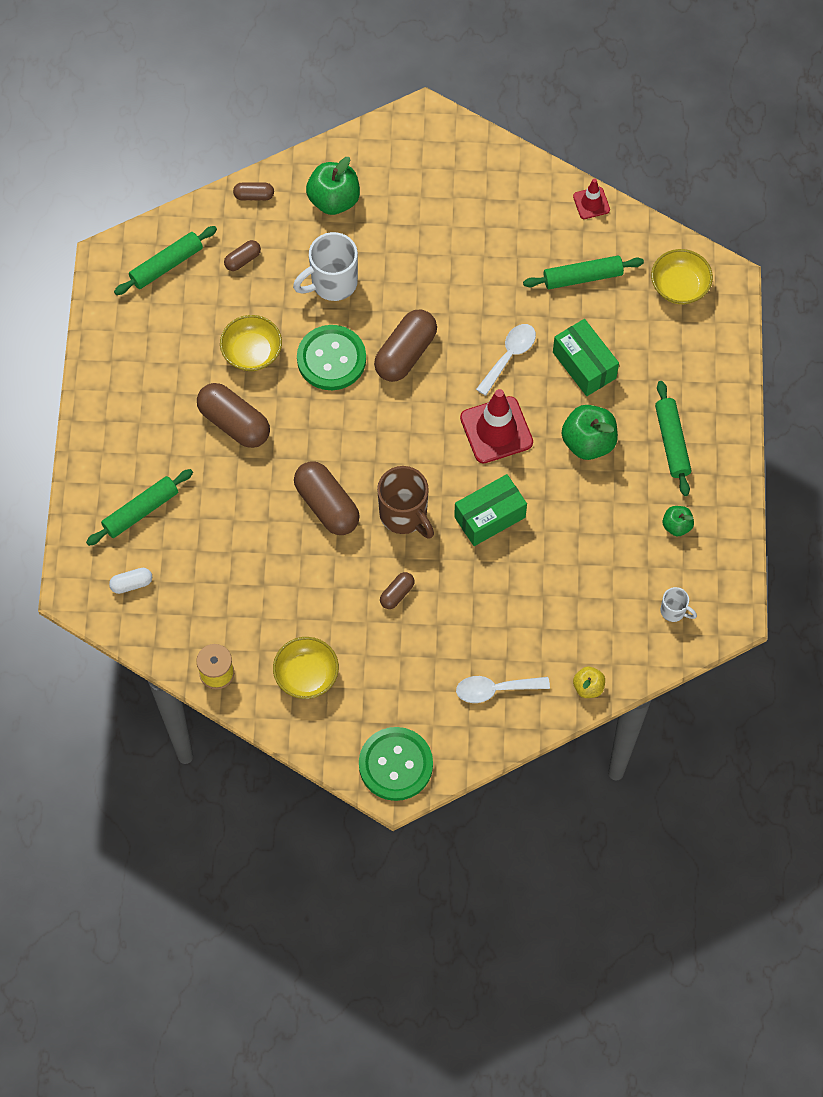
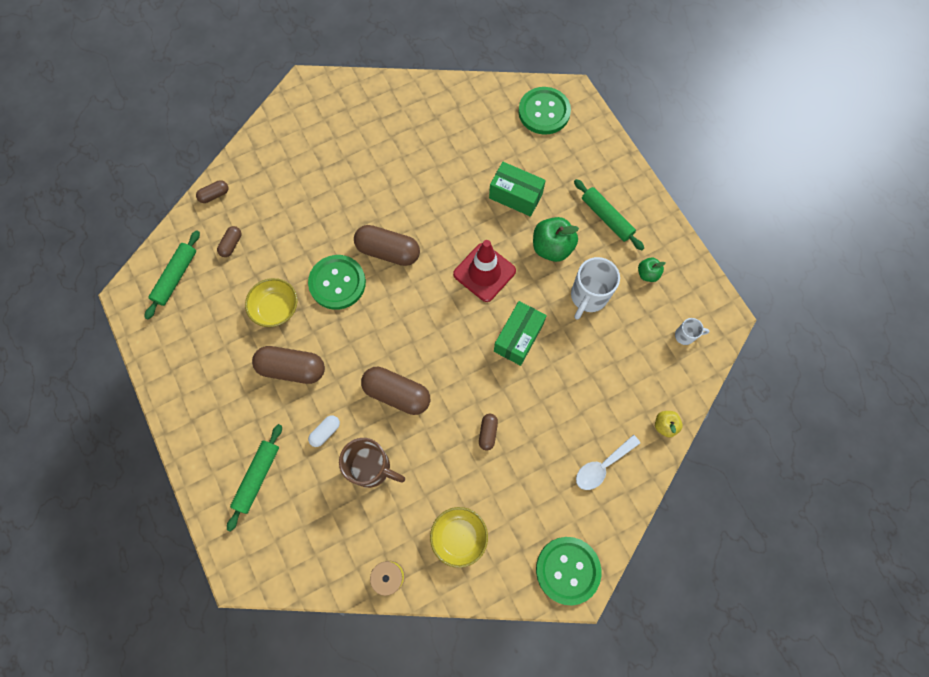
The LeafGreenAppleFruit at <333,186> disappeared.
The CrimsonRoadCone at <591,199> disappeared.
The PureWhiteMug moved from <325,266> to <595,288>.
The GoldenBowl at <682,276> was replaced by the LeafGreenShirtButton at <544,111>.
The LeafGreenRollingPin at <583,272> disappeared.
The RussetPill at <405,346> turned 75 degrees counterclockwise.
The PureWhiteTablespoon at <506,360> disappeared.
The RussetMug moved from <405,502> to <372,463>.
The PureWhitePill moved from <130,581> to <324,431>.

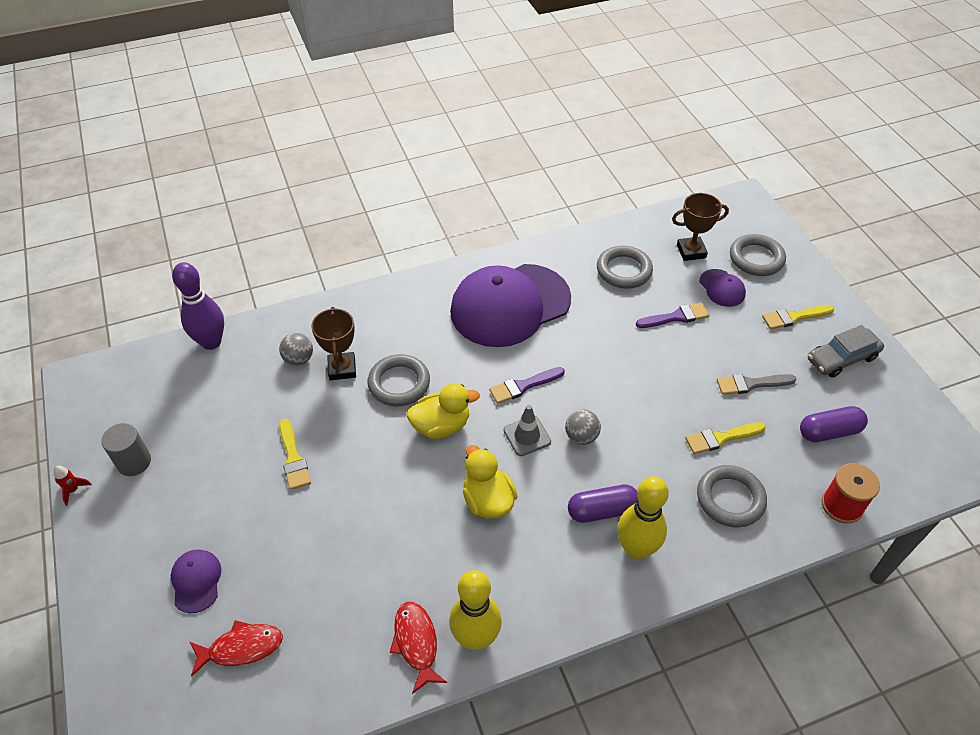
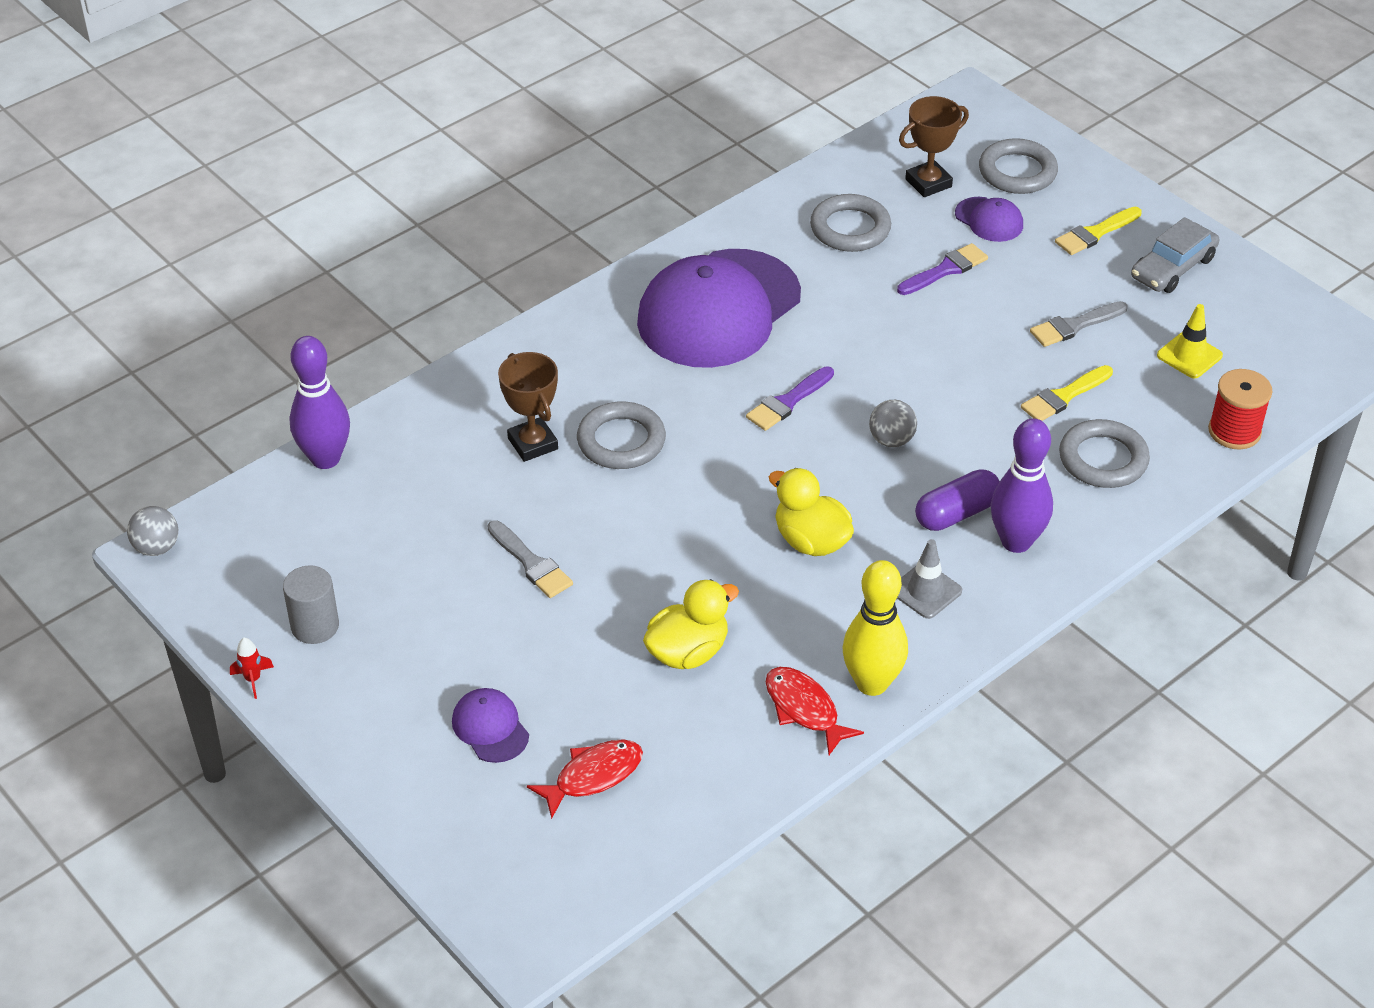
The GrayPlayBall moved from <296,349> to <152,531>.
The GoldenDuck moved from <443,411> to <691,624>.
The GrayRoadCone moved from <527,430> to <929,579>.
The PurplePill at <834,424> was replaced by the GoldenRoadCone at <1190,341>.
The GoldenPaintBrush at <295,454> became the GrayPaintBrush at <530,559>.
The GoldenSkittle at <643,518> became the PurpleSkittle at <1022,485>.

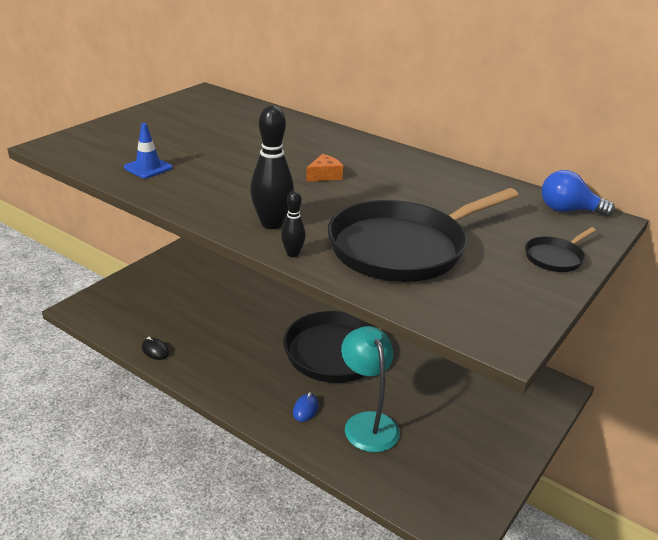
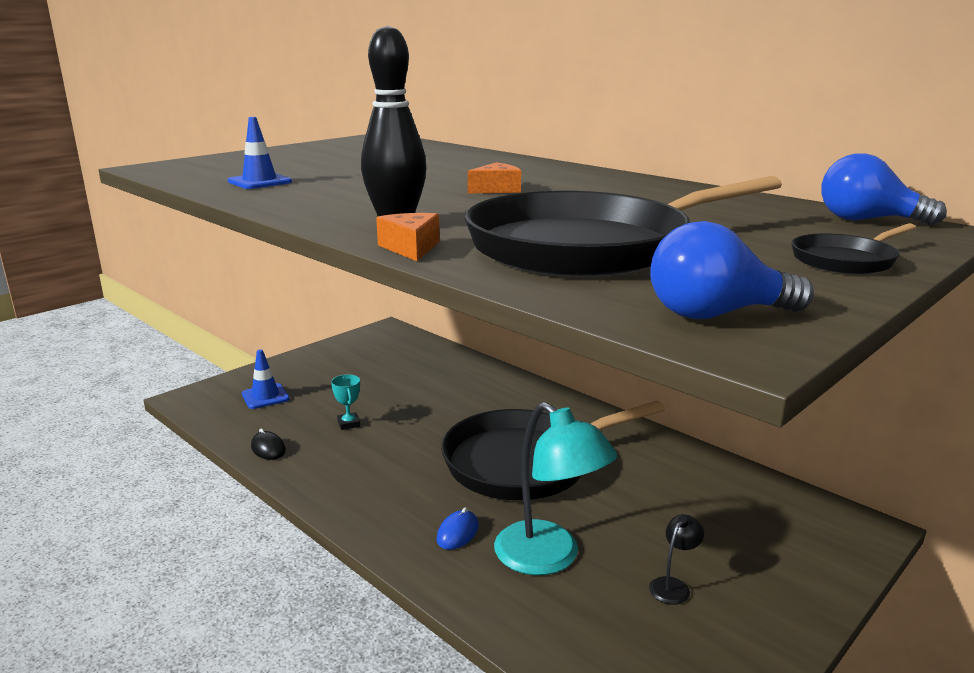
The EbonySkittle at <293,224> was replaced by the OrangeCheeseWedge at <408,237>.
The AquaLamp at <370,389> turned 150 degrees clockwise.
The RoyalBlueLightbulb at <732,270> appeared.
The RoyalBlueRoadCone at <266,379> appeared.
The AquaAwardCup at <346,402> appeared.
The EbonyLamp at <676,559> appeared.

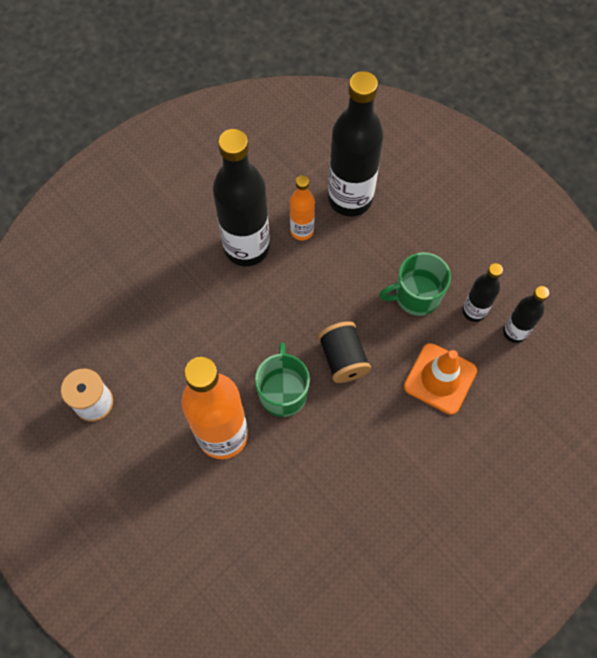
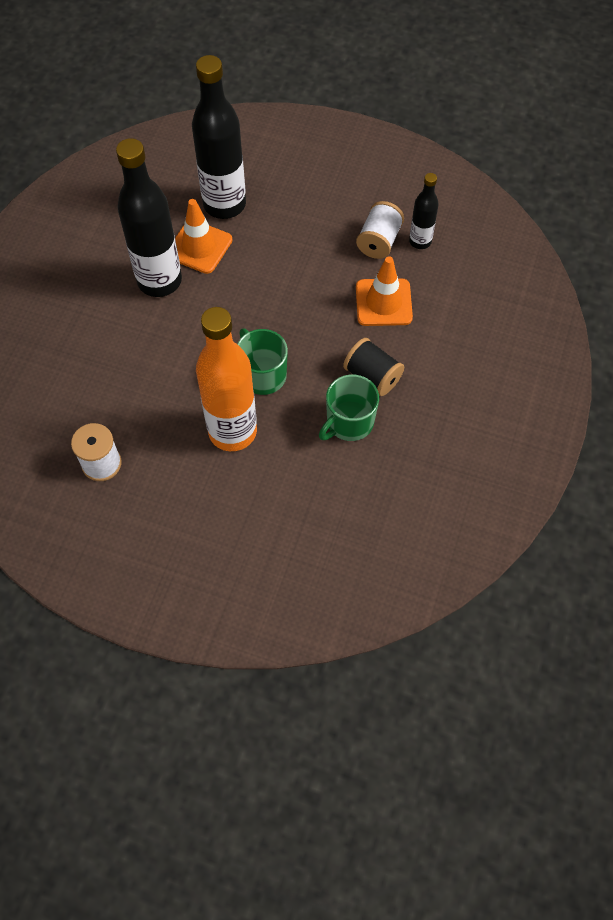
The OrangeFlask at <302,207> was replaced by the OrangeRoadCone at <204,236>.
The LeafGreenMug moved from <415,284> to <349,408>.
The EbonyFlask at <482,292> was replaced by the PureWhiteBobbin at <380,230>.
The EbonyBobbin moved from <344,352> to <373,367>.

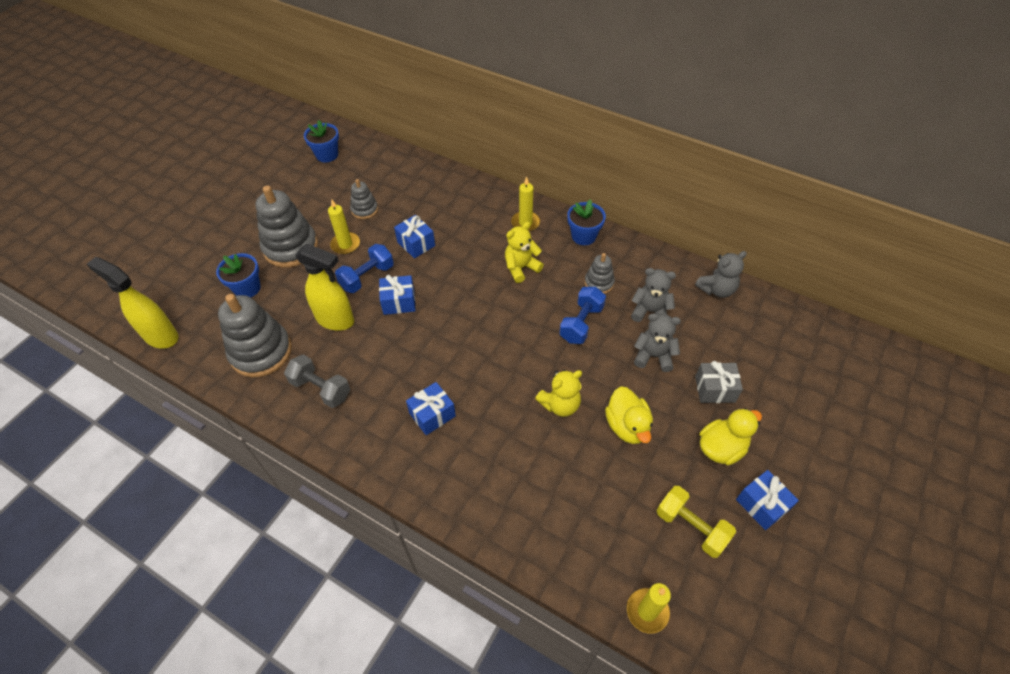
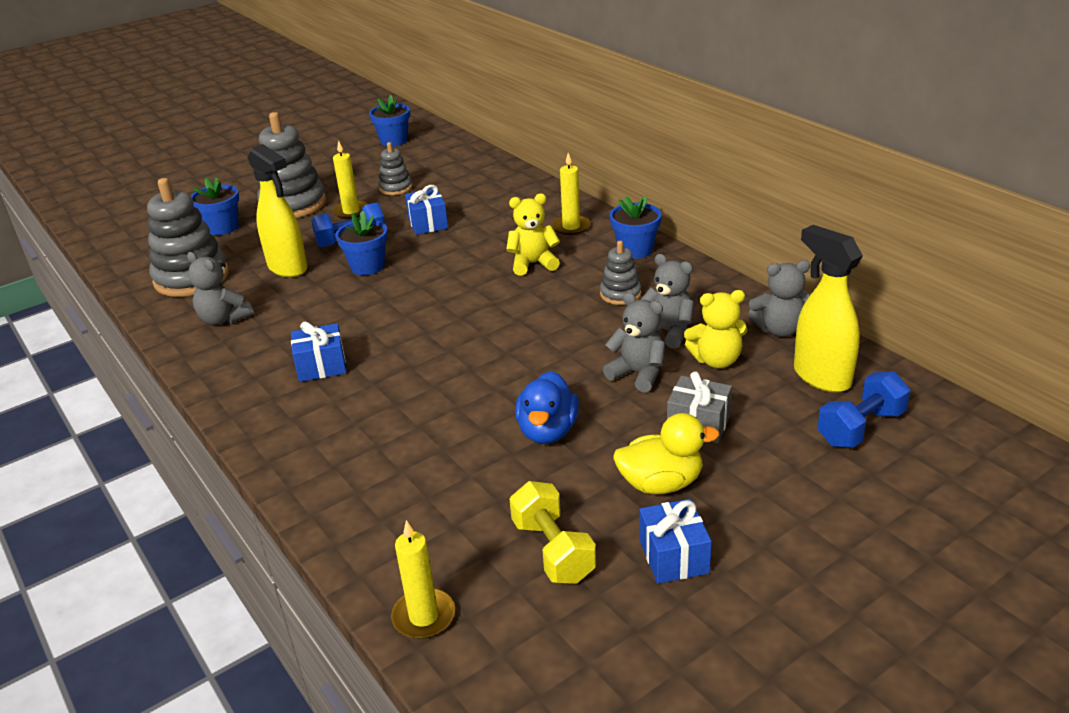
The GoldenSprayCleaner moved from <132,303> to <828,309>.
The RoyalBlueWrappedGift at <397,295> was replaced by the RoyalBluePlantPot at <361,243>.
The RoyalBlueDumbbell moved from <582,315> to <864,409>.
The GrayDumbbell at <317,381> was replaced by the GrayTeddyBear at <220,288>.
The GoldenTeddyBear moved from <558,393> to <715,329>.
The GoldenDuck at <629,415> became the RoyalBlueDuck at <547,407>.

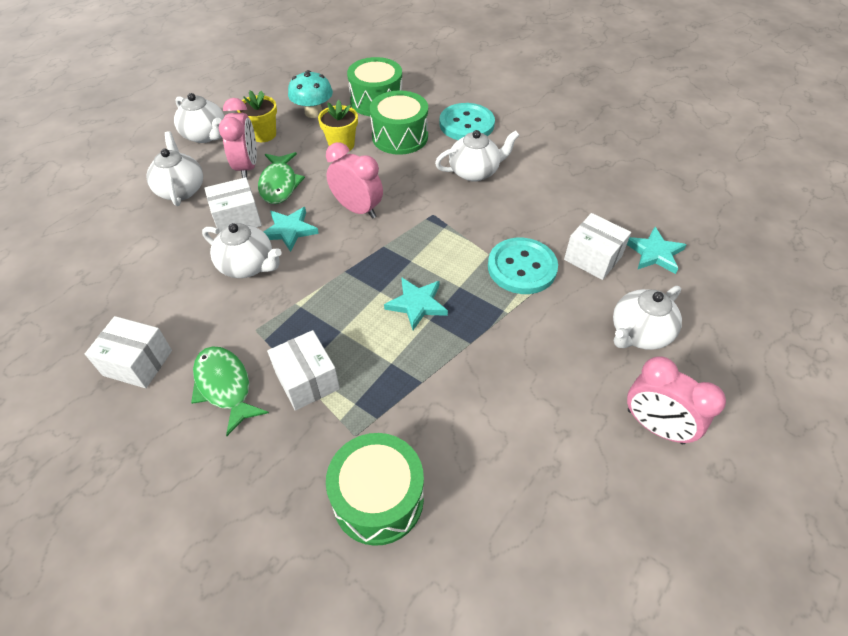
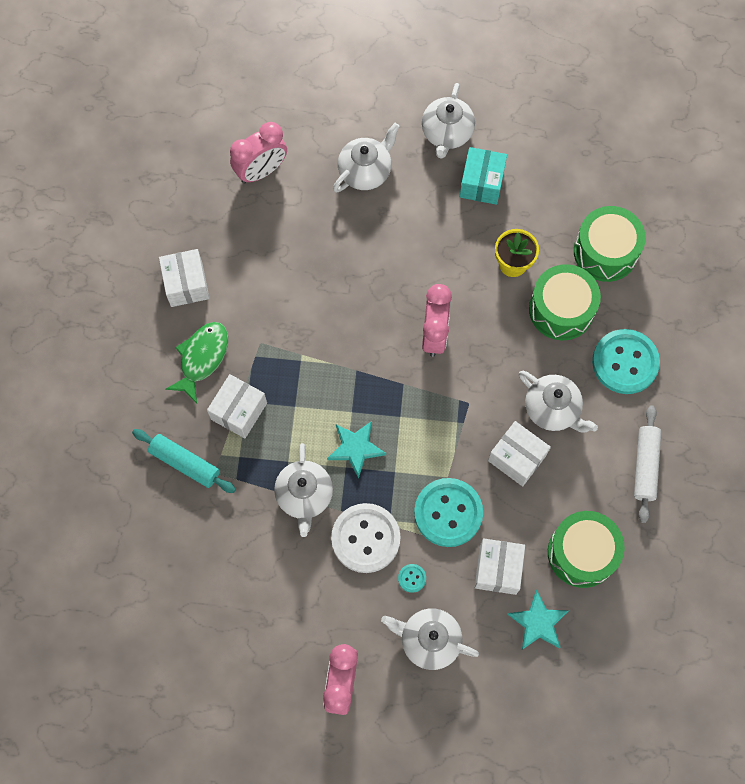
The AquaMushroom at <310,94> disappeared.
The GoldenPlantPot at <257,116> was replaced by the AquaBox at <483,176>.
The RosePinkClock moved from <238,138> to <258,152>.
The LeafGreenFish at <281,178> disappeared.
The PureWhiteBox moved from <233,205> to <519,454>.
The AquaFivePointedStar at <291,229> disappeared.
The PureWhiteTeapot moved from <242,250> to <303,490>.
The LeafGreenSnareDrum moved from <375,489> to <586,549>.
The PureWhiteRollingPin at <647,464> appeared.
The AquaRollingPin at <184,461> appeared.
The PureWhiteShirtButton at <366,538> appeared.
The AquaShirtButton at <412,578> appeared.

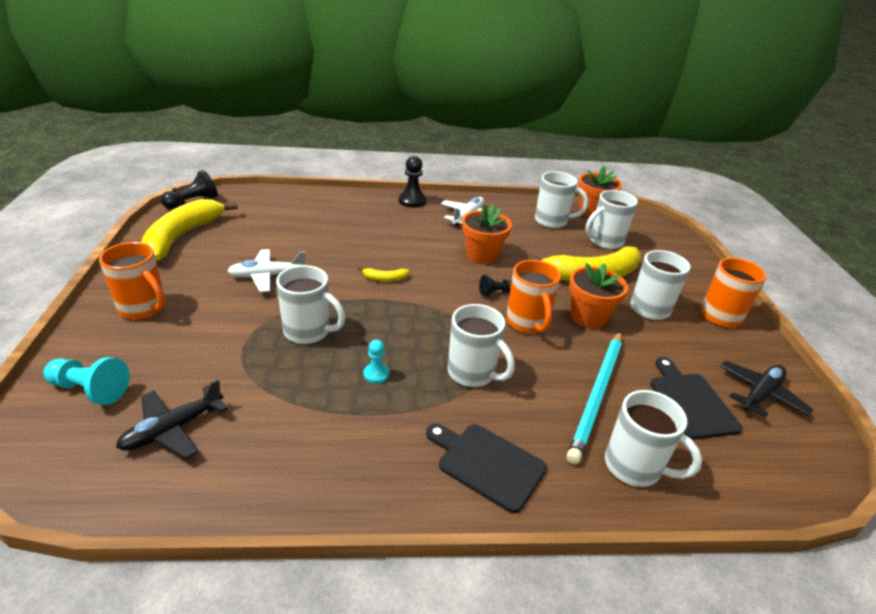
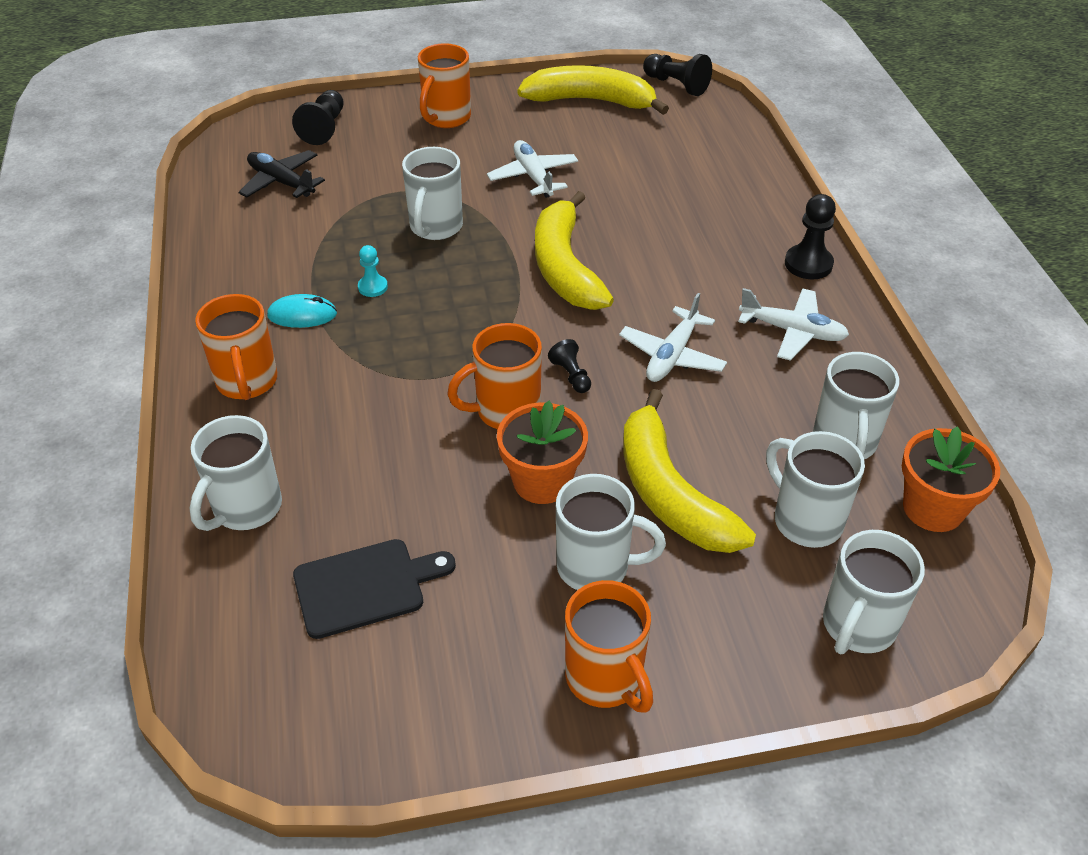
The OrangePlantPot at <487,234> was replaced by the PureWhiteAeroplane at <673,337>.
The GoldenToyBanana at <384,274> changed to 2.48 times the size.
The PureWhiteMug moved from <481,345> to <874,592>.
The AquaLeadPencil at <594,398> disappeared.
The AquaPawn at <86,381> became the EbonyPawn at <318,117>.
The EbonyAeroplane at <766,389> disappeared.
The EbonyChoppingBoard at <486,468> was replaced by the OrangeMug at <236,347>.
The AquaMouse at <302,311> appeared.

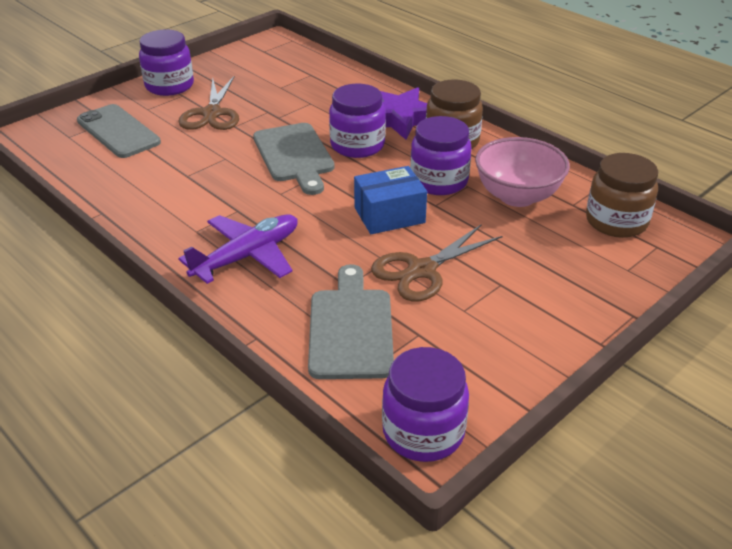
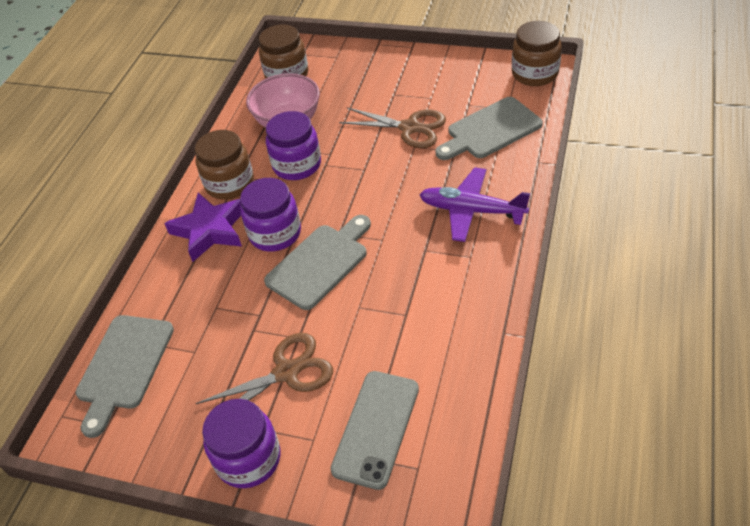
The RoyalBlueBox at <390,200> disappeared.
The PurpleJamJar at <425,404> became the RussetJamJar at <537,53>.
The GrayChoppingBoard at <125,376> appeared.

